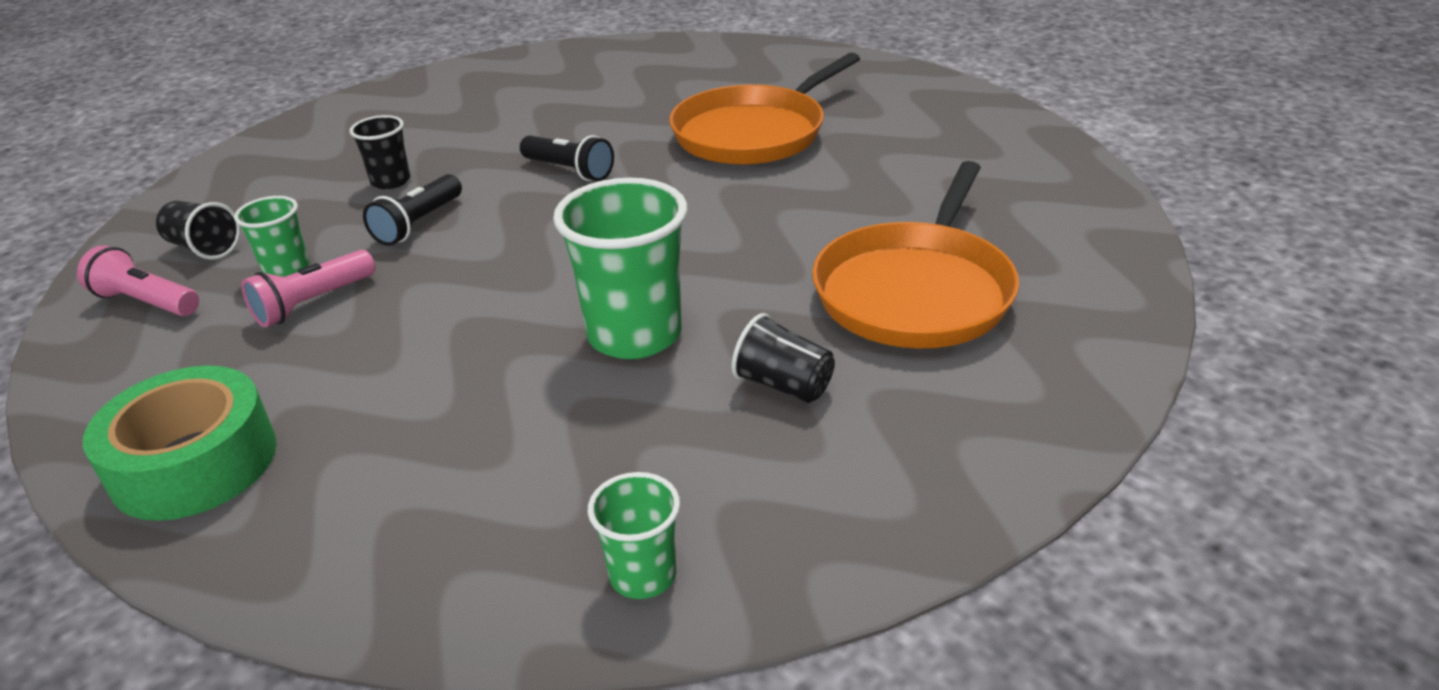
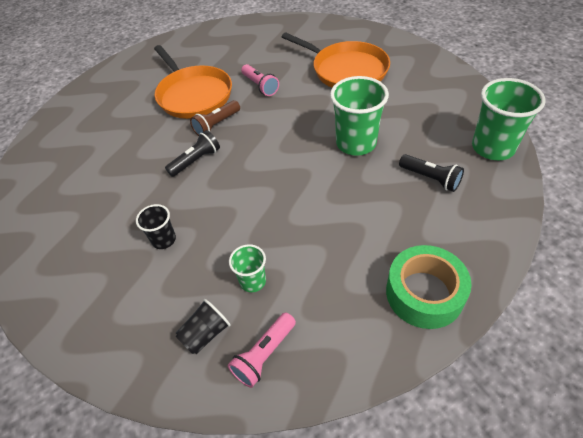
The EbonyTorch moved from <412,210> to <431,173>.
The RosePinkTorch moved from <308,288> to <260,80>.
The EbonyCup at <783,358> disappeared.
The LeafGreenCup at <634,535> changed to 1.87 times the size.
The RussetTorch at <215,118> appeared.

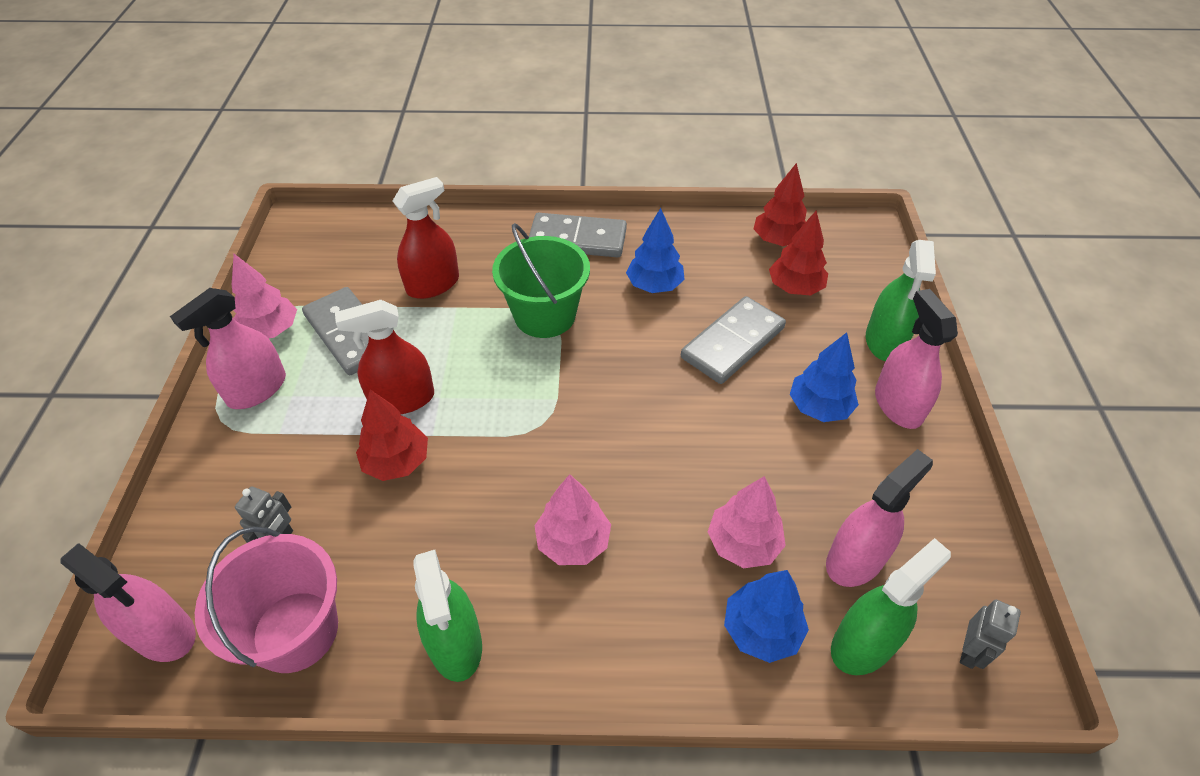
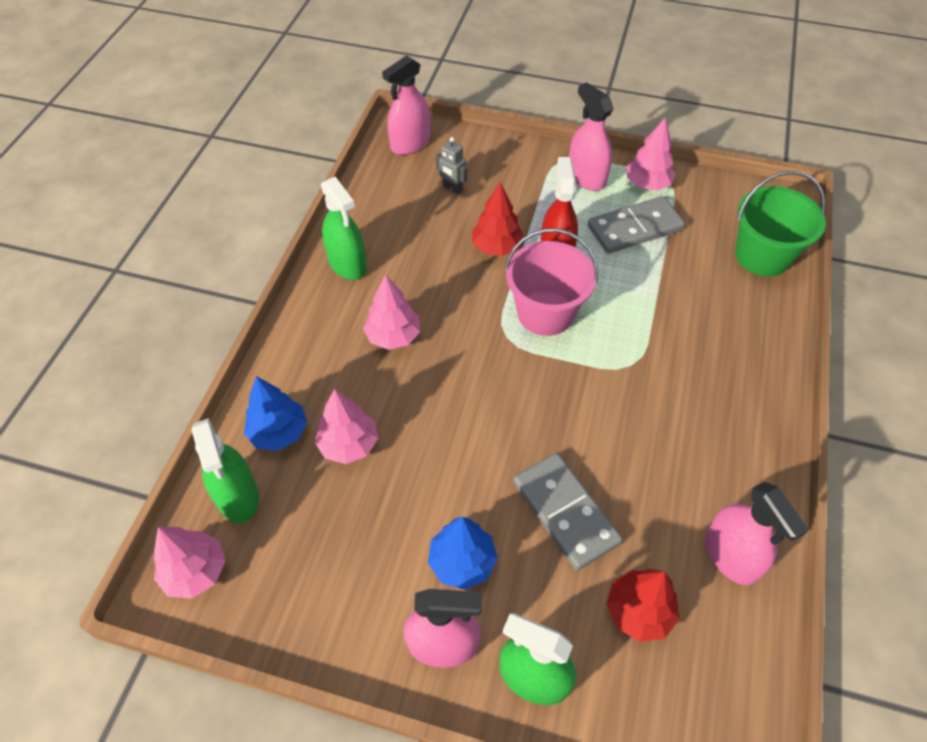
The CrimsonTree at <780,204> disappeared.
The CrimsonSprayCleaner at <426,238> disappeared.
The RoyalBlueTree at <655,250> disappeared.
The GrayDominoPiece at <578,235> disappeared.
The LeafGreenBucket moved from <541,280> to <780,223>.
The RosePinkSprayCleaner moved from <879,518> to <757,533>.
The RosePinkBucket moved from <266,599> to <551,282>.
The LeafGreenSprayCleaner at <448,616> turned 120 degrees counterclockwise.
The GrayRobot at <990,634> was replaced by the RosePinkTree at <189,563>.

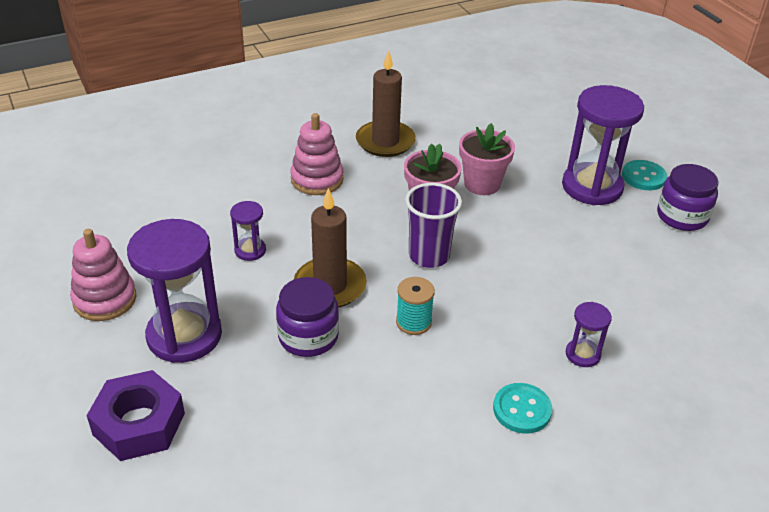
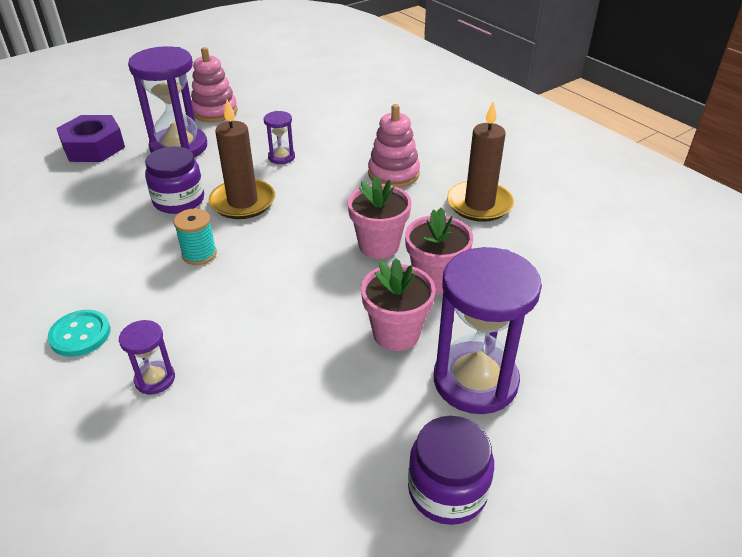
The AquaShirtButton at <644,175> disappeared.
The PurpleCup at <433,225> disappeared.
The RosePinkPlantPot at <398,304> appeared.

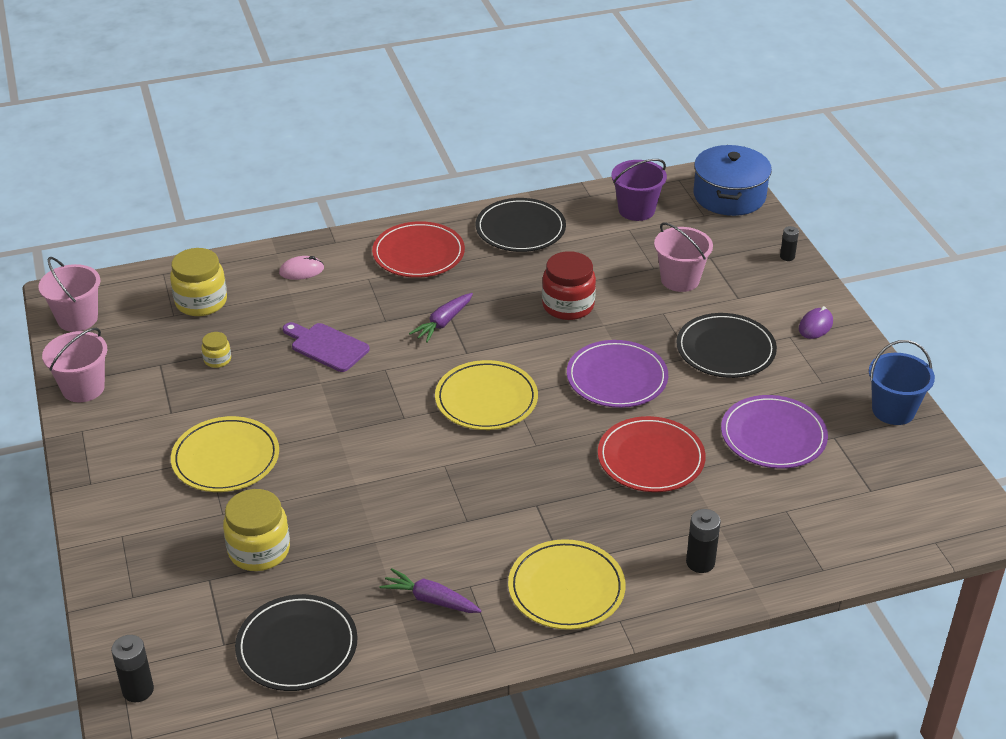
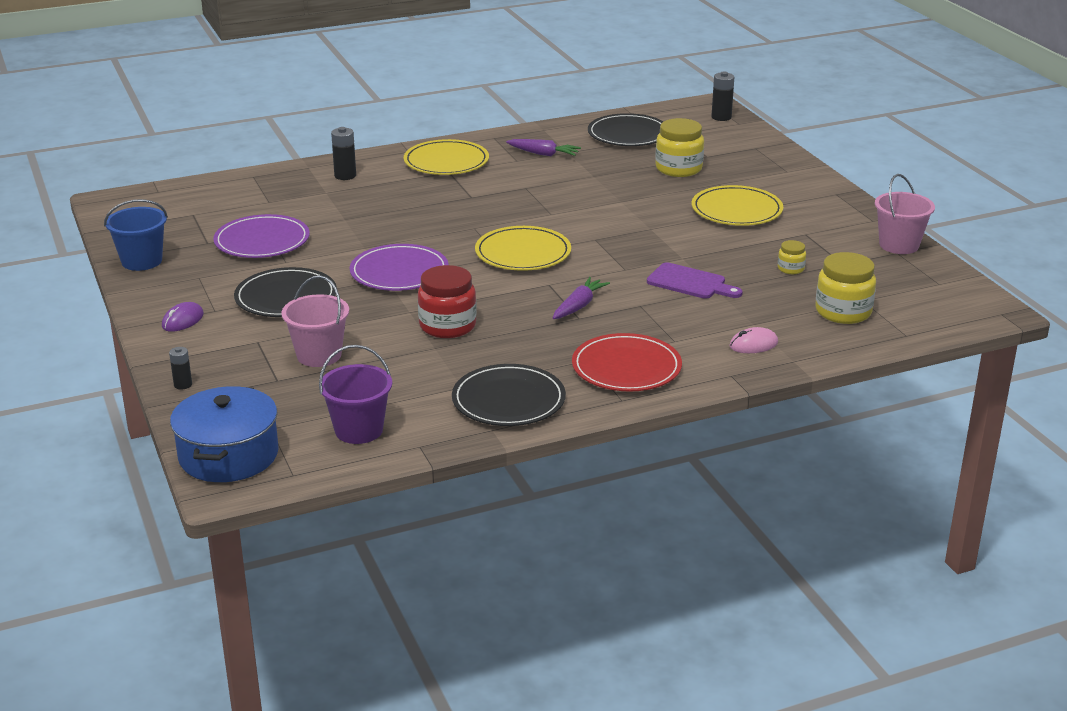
The RosePinkBucket at <69,294> disappeared.
The CrimsonFlatDish at <652,454> disappeared.

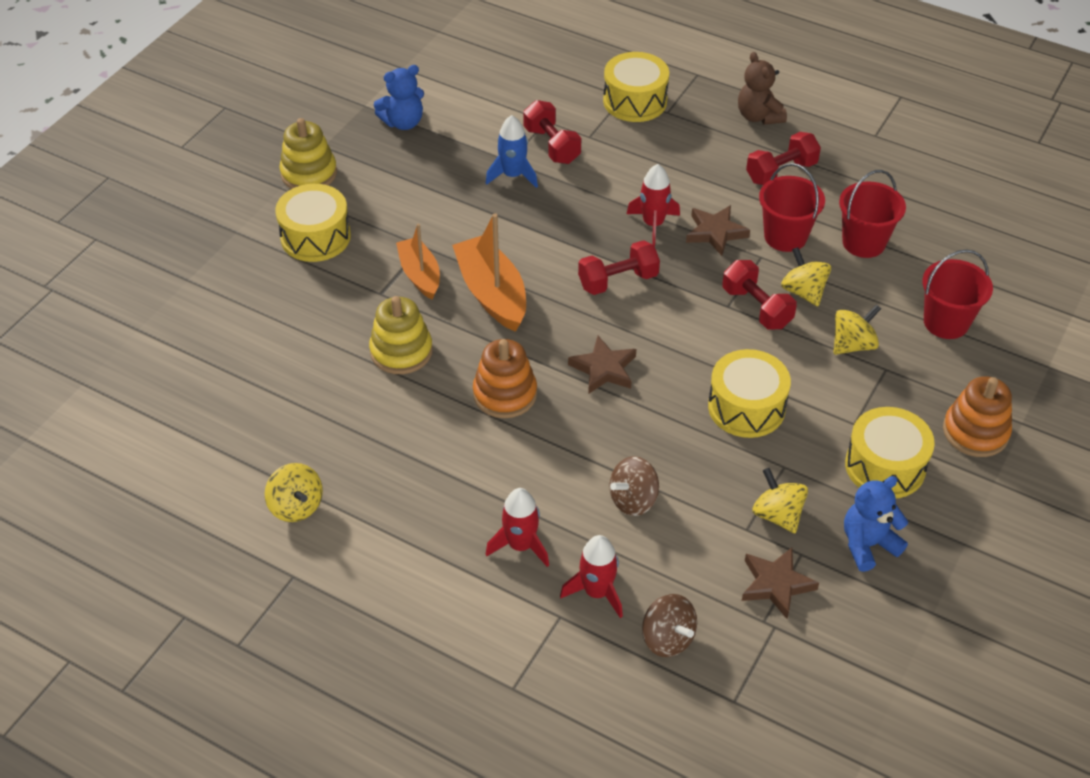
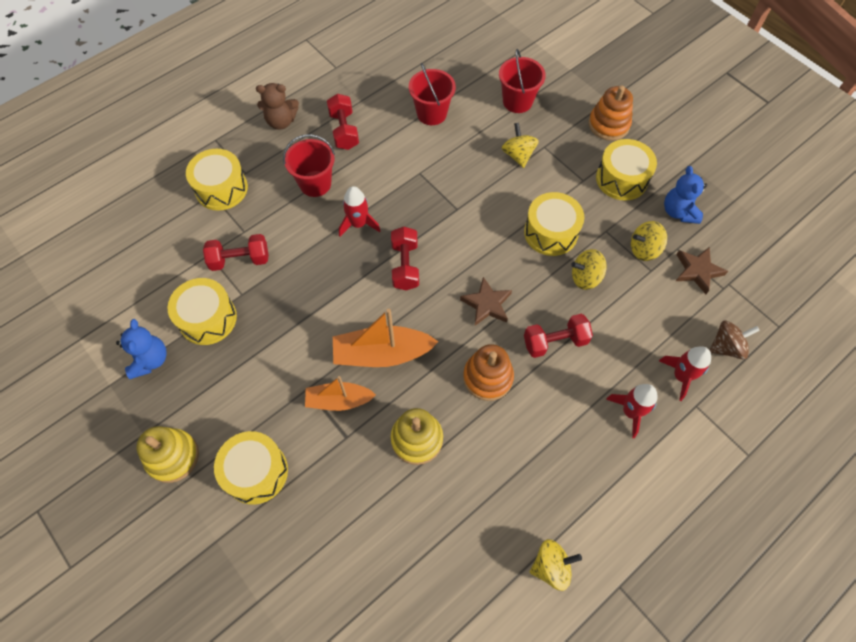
The RoyalBlueToyRocket at <512,151> disappeared.
The CrimsonBucket moved from <792,207> to <309,165>.
The RussetFivePointedStar at <718,230> disappeared.
The GoldenSpinningTop moved from <806,276> to <589,269>.
The CrimsonDumbbell moved from <759,295> to <558,336>.
The RussetSpinningTop at <634,486> disappeared.
The GoldenSnareDrum at <202,311> appeared.

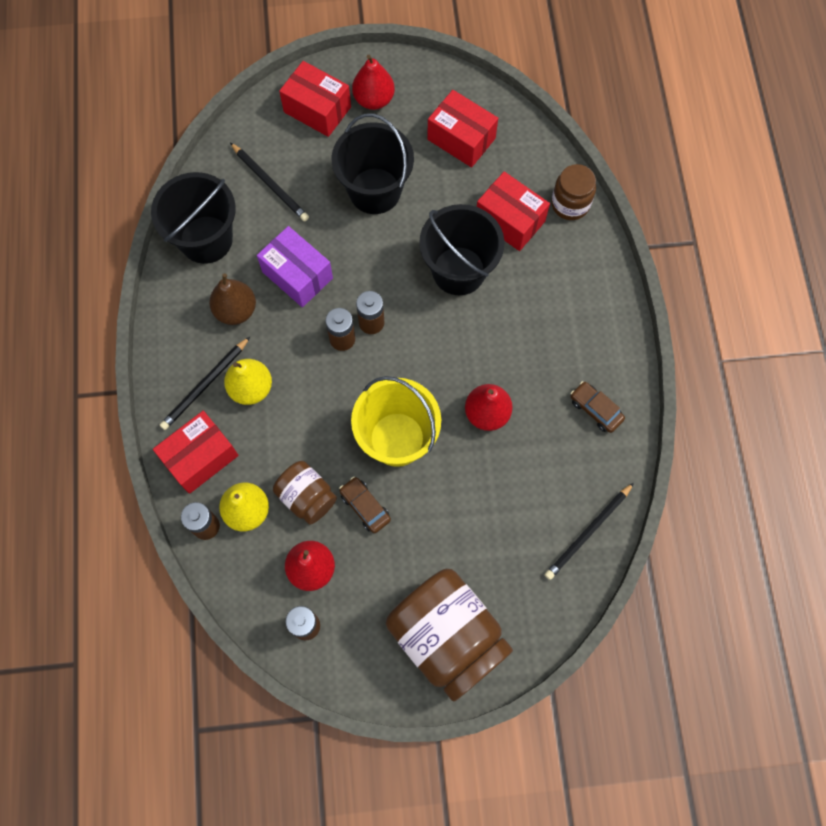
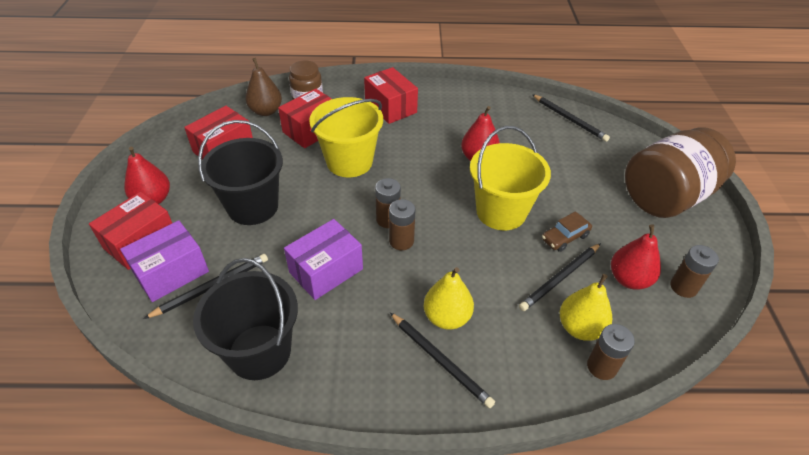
The EbonyBucket at <461,249> became the GoldenBucket at <346,137>.
The RussetToyPear moved from <232,299> to <263,87>.
The RussetCar at <597,407> disappeared.
The CrimsonBox moved from <195,452> to <391,95>.
The RussetJamJar at <305,493> was replaced by the EbonyLeadPencil at <560,277>.
The PurpleBox at <164,261> appeared.

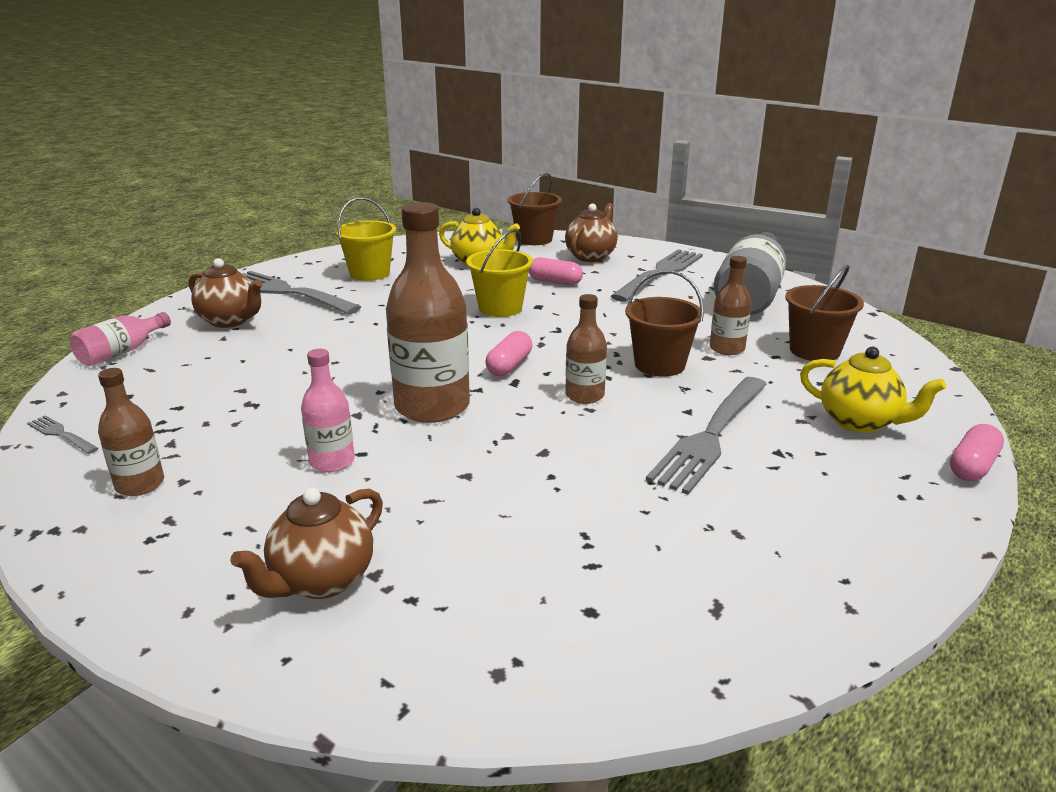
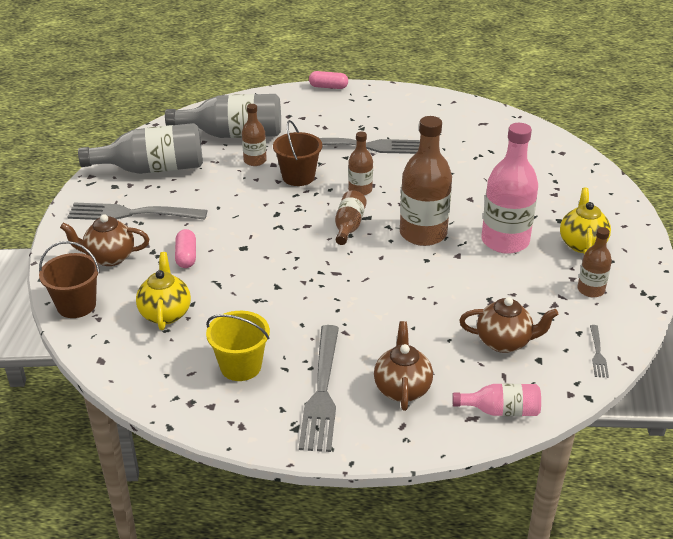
The GoldenBucket at <499,273> disappeared.
The RussetBucket at <824,313> was replaced by the GrayFlask at <223,116>.
The RosePinkPill at <509,353> was replaced by the RussetFlask at <351,217>.
The GoldenTeapot moved from <873,390> to <585,221>.
The RosePinkFlask at <328,410> changed to 1.87 times the size.
The RussetTeapot moved from <306,543> to <508,325>.

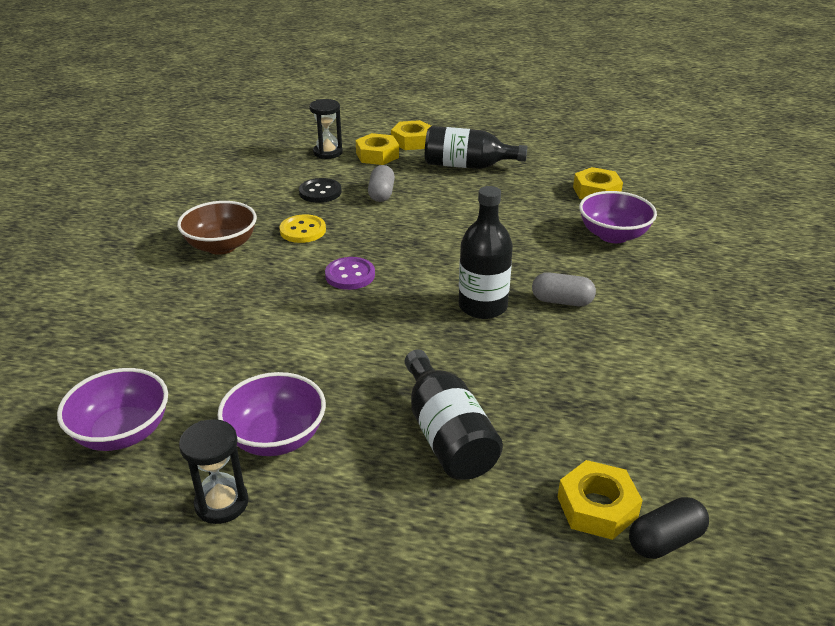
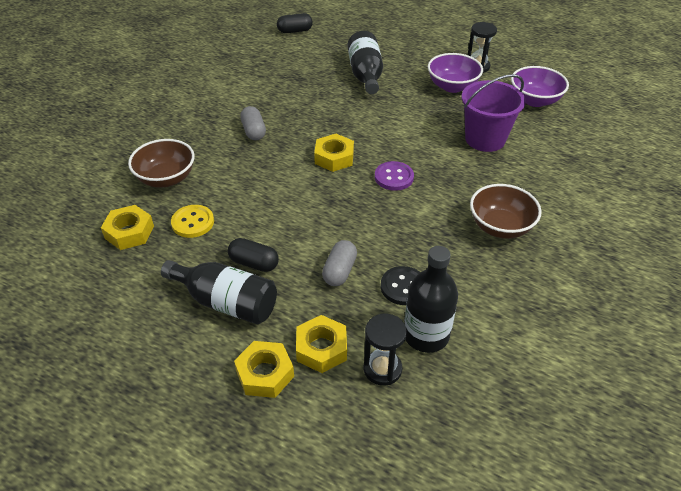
The EbonyFlask moved from <485,252> to <431,299>.
The PurpleBowl at <618,217> became the RussetBowl at <161,163>.
The GoldenShirtButton moved from <302,228> to <192,221>.
The GrayPill at <564,289> turned 45 degrees clockwise.
The GoldenHexNut moved from <600,500> to <334,153>.
The PurpleBucket at <494,113> appeared.
The EbonyPill at <253,255> appeared.

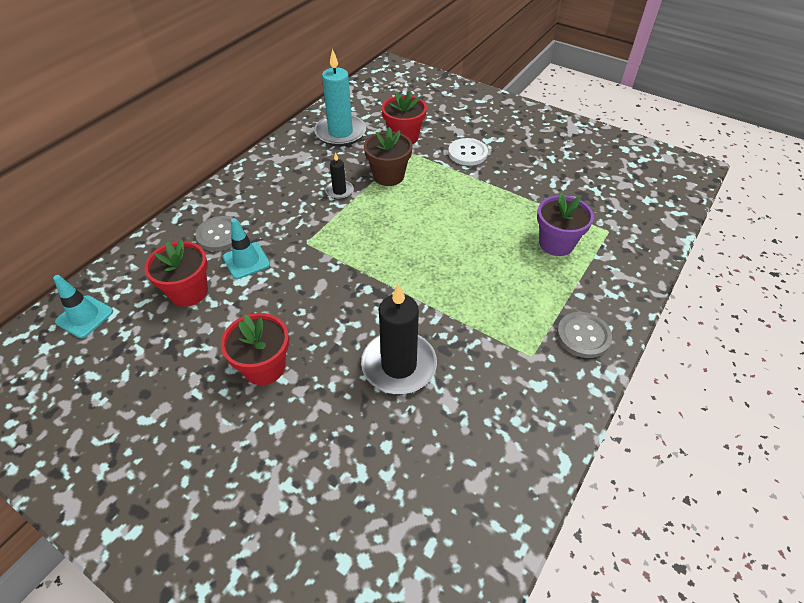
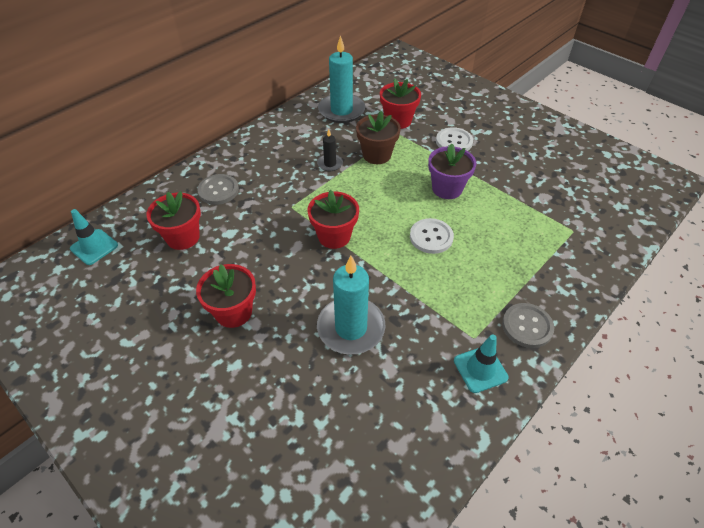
The PurplePlantPot moved from <565,224> to <452,171>.
The AquaRoadCone moved from <246,248> to <481,363>.
The EbonyPillarCandle at <399,338> became the AquaPillarCandle at <351,305>.
The CrimsonPlantPot at <333,219> appeared.
The PureWhiteShirtButton at <432,236> appeared.

